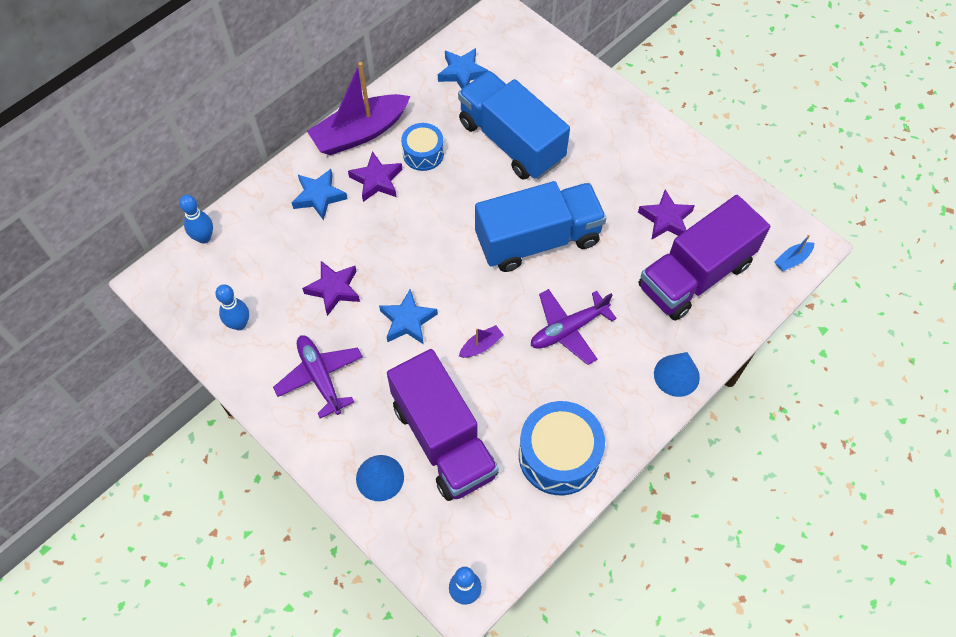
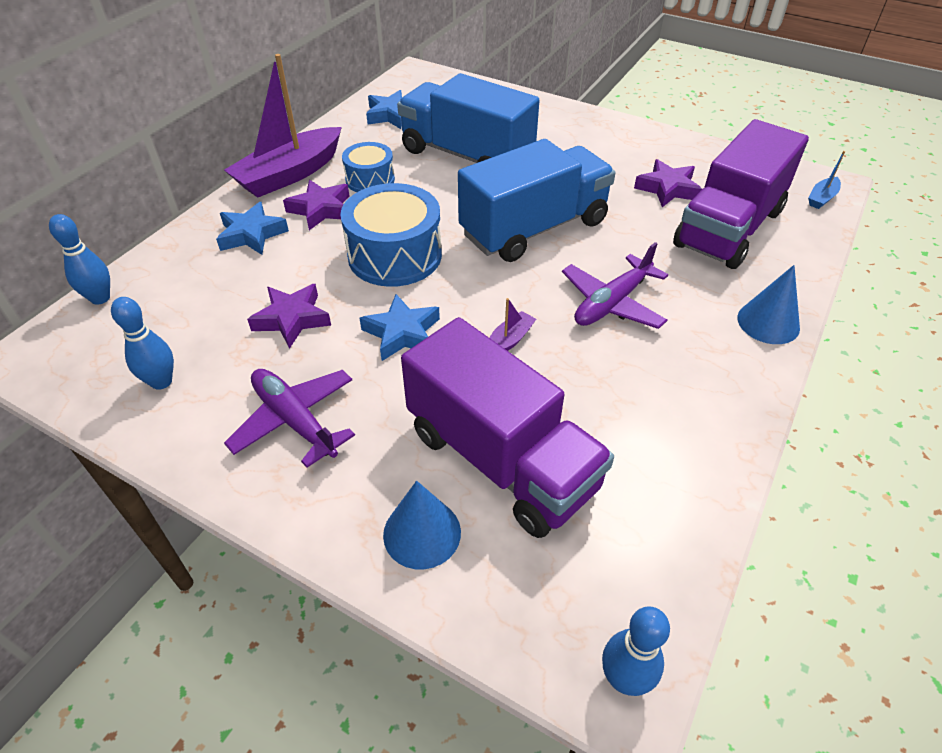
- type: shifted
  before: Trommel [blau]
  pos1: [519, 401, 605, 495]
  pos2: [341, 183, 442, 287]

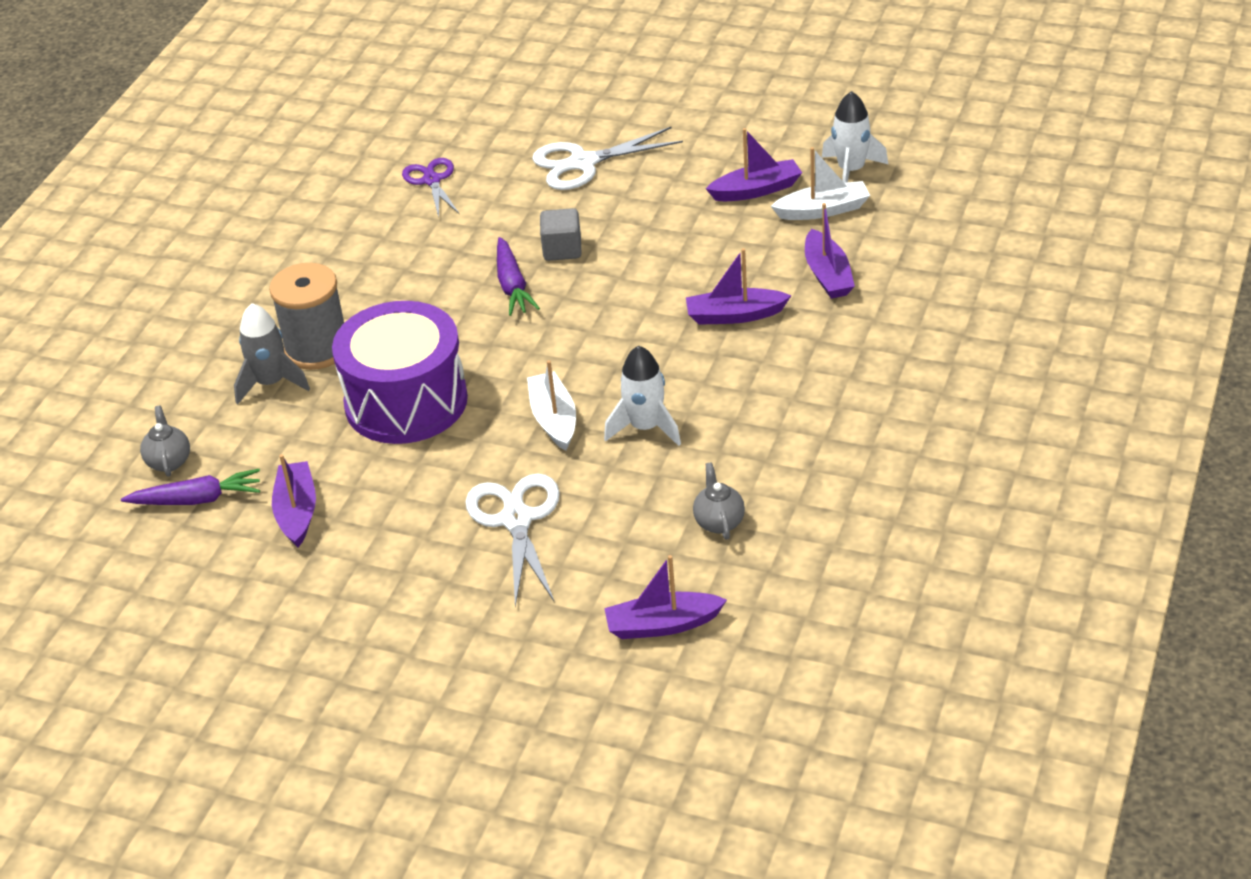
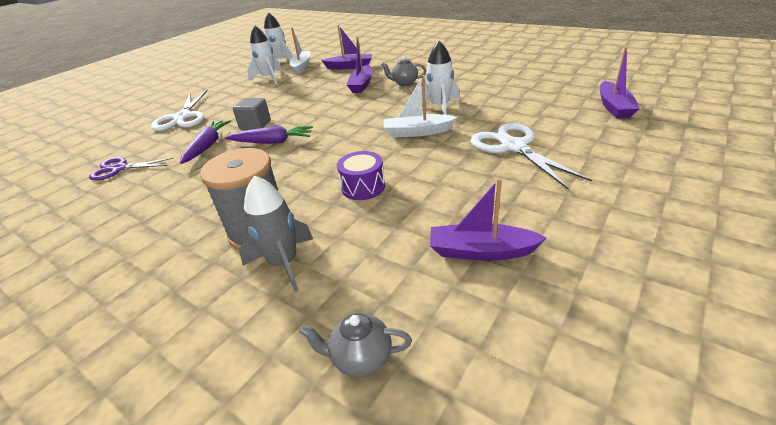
- type: shifted
  before: Karotte [lila]
  pos1: [121, 469, 260, 505]
  pos2: [180, 120, 231, 164]
- type: shifted
  before: Teekanne [grau]
  pos1: [693, 462, 745, 540]
  pos2: [381, 56, 426, 86]
- type: swapped
  before: Boot [lila]
  after: Rakete [weiß]
  pos1: [706, 128, 802, 201]
  pos2: [247, 26, 282, 84]
- type: rotated
  before: Schere [weiß]
  pos1: [465, 474, 560, 607]
  pos2: [470, 123, 592, 189]
  turn: 60
- type: scaled
  before: Trommel [lila]
  pos1: [332, 301, 468, 444]
  pos2: [337, 151, 385, 200]
  scale: 0.44

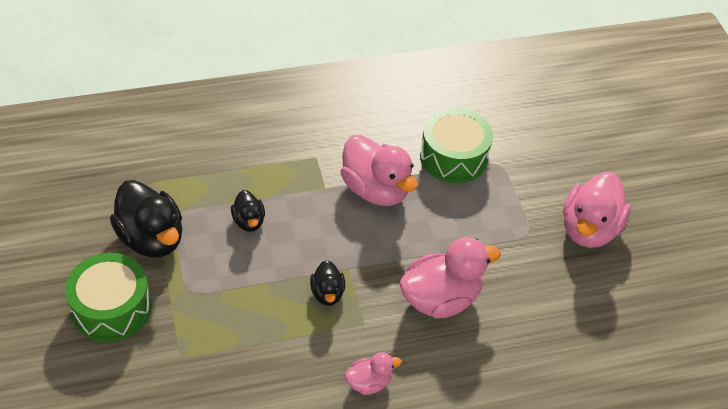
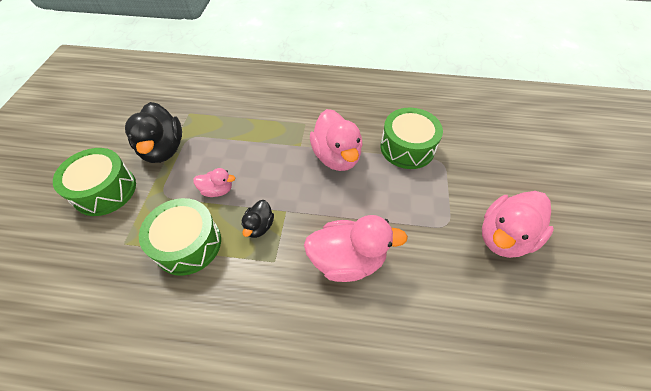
- type: gone
  before: Ente [schwarz]
  pos1: [231, 190, 265, 232]
- type: new
  after: Trommel [grün]
  pos2: [139, 198, 221, 276]
- type: shifted
  before: Ente [rosa]
  pos1: [345, 352, 402, 395]
  pos2: [193, 168, 235, 197]

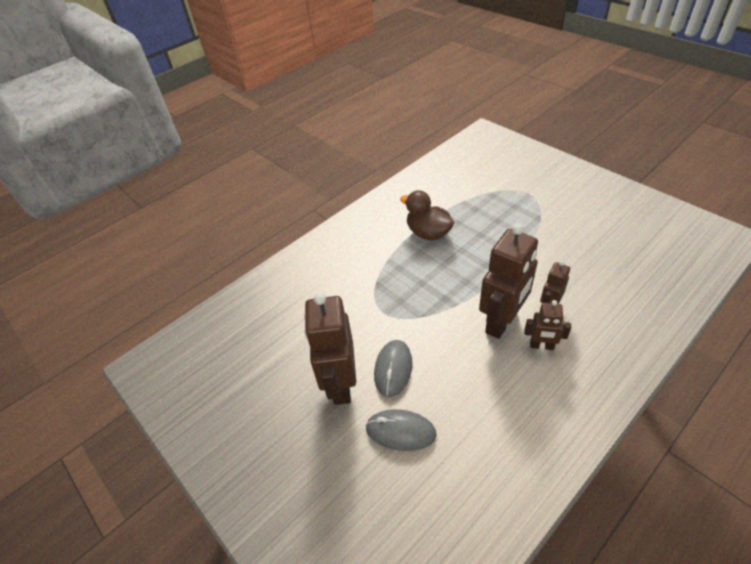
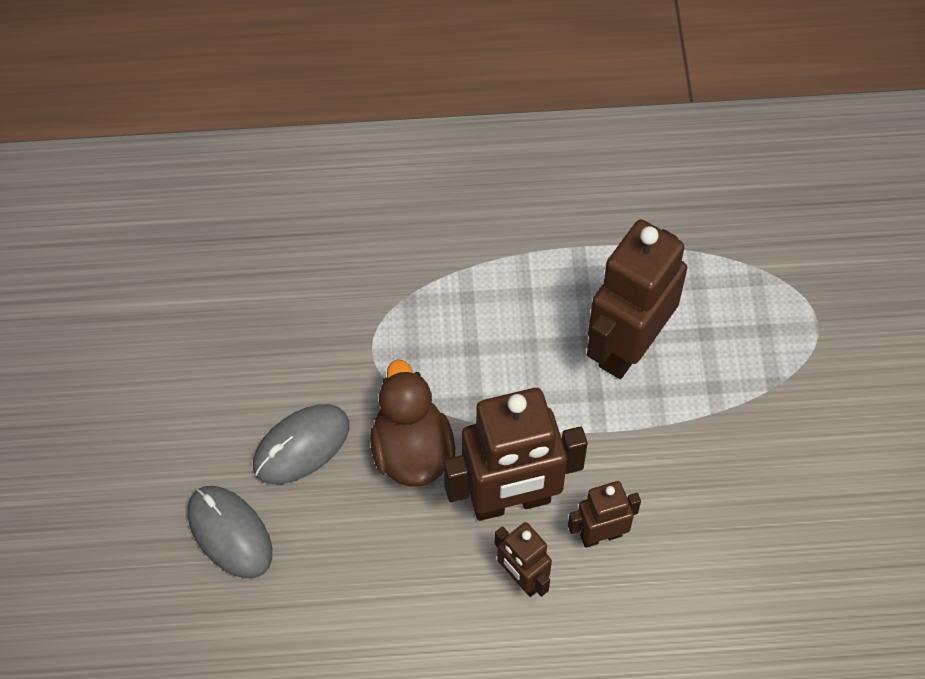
- type: shifted
  before: Roboter [braun]
  pos1: [304, 293, 356, 405]
  pos2: [587, 220, 687, 379]
- type: shifted
  before: Ente [braun]
  pos1: [400, 190, 454, 241]
  pos2: [370, 360, 455, 487]

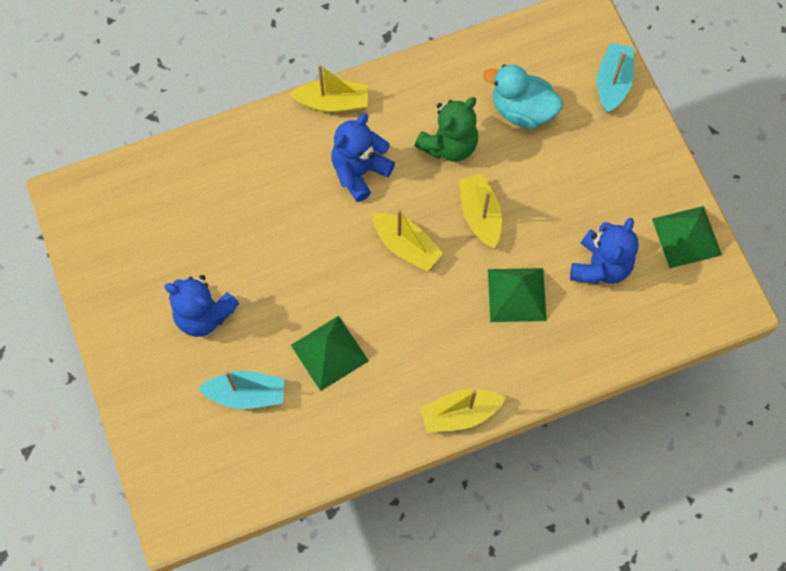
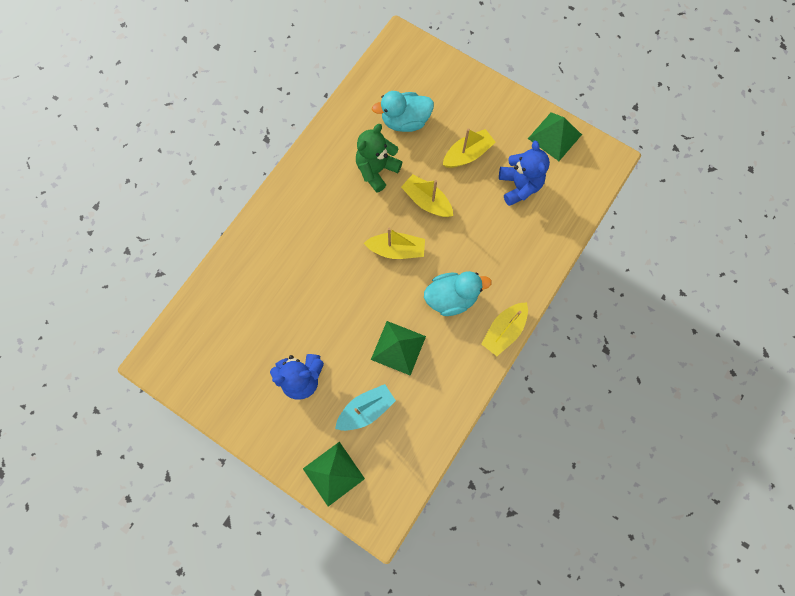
- type: gone
  before: Teddybär [blau]
  pos1: [331, 114, 395, 202]
- type: gone
  before: Boot [türkis]
  pos1: [597, 43, 634, 113]
- type: new
  after: Ente [türkis]
  pos2: [424, 271, 492, 316]
- type: shifted
  before: Boot [gelb]
  pos1: [290, 64, 368, 112]
  pos2: [443, 128, 496, 168]
- type: shifted
  before: Pyramide [grün]
  pos1: [488, 268, 547, 322]
  pos2: [303, 442, 365, 507]
- type: rotated
  before: Teddybär [grün]
  pos1: [415, 97, 478, 162]
  pos2: [356, 124, 402, 192]
  turn: -150

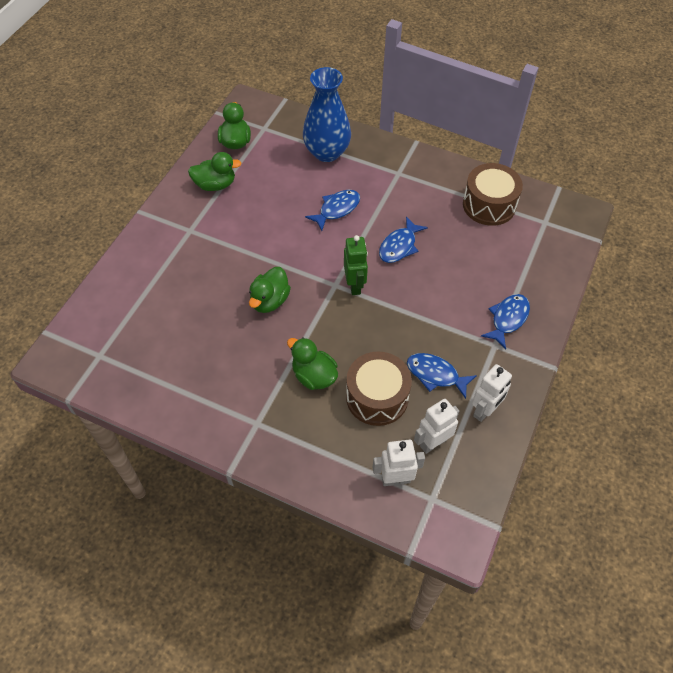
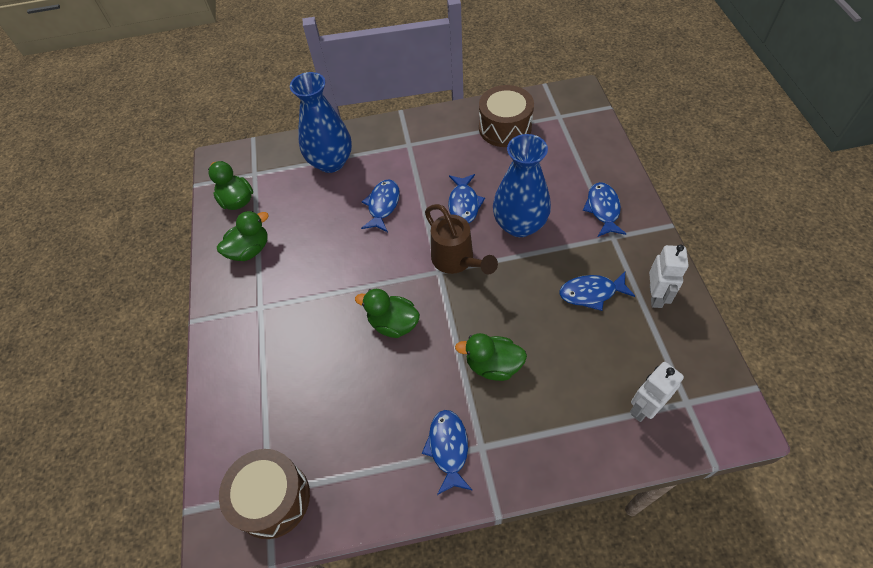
- type: gone
  before: Roboter [weiß]
  pos1: [414, 399, 459, 454]
- type: new
  after: Fisch [blau]
  pos2: [422, 410, 473, 495]
- type: new
  after: Vase [blau]
  pos2: [493, 134, 551, 237]
- type: shifted
  before: Trommel [braun]
  pos1: [346, 352, 412, 426]
  pos2: [219, 449, 310, 539]
- type: swapped
  before: Roboter [grün]
  after: Gießkanne [braun]
  pos1: [344, 235, 368, 295]
  pos2: [425, 204, 498, 274]
- type: rotated
  before: Ente [grün]
  pos1: [249, 267, 291, 313]
  pos2: [355, 289, 420, 338]
  turn: 120

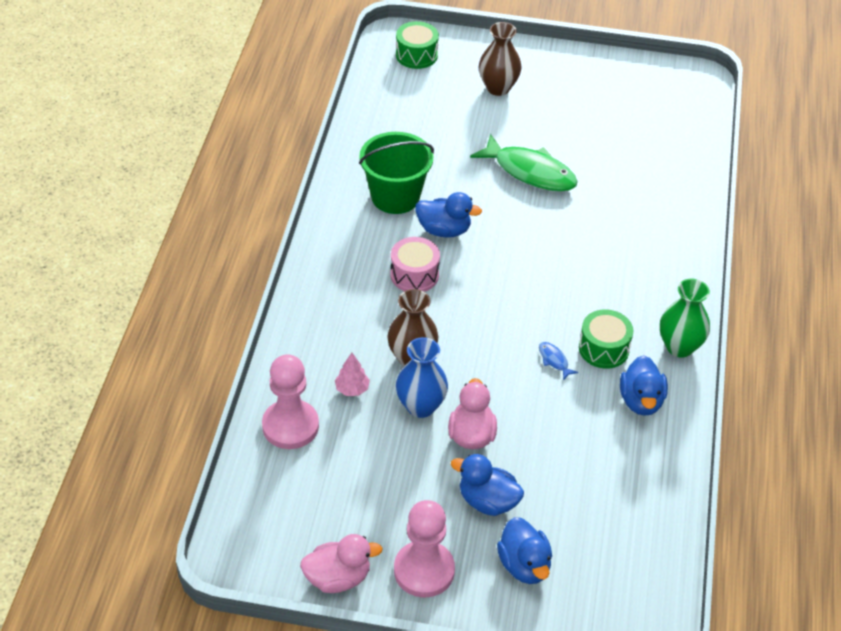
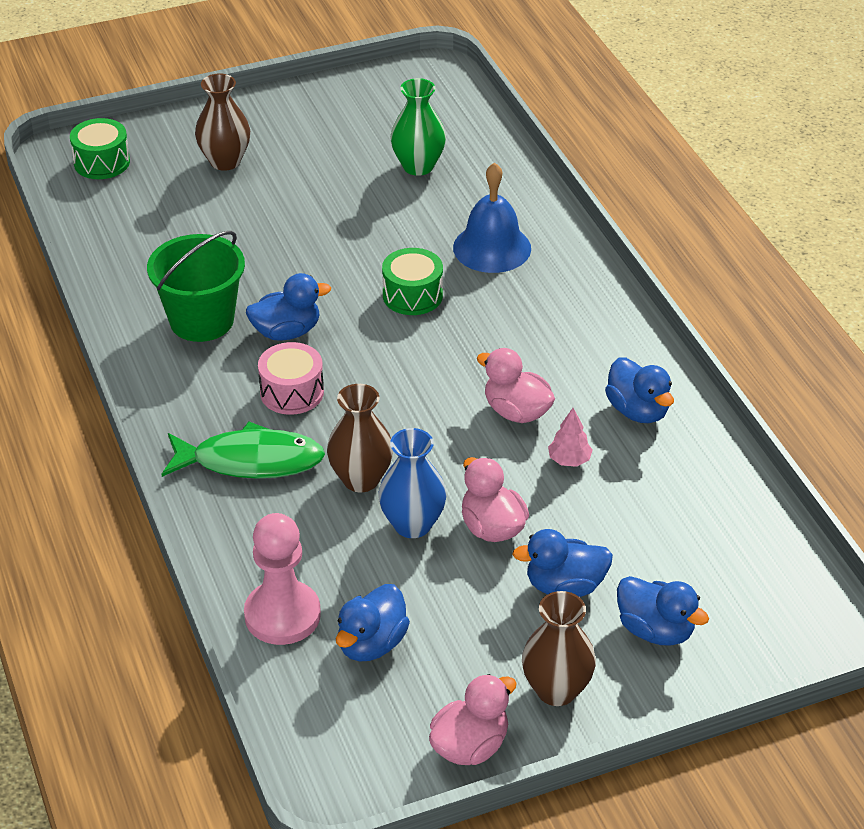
- type: new
  after: Ente [blau]
  pos2: [336, 584, 410, 661]
- type: new
  after: Glocke [blau]
  pos2: [453, 162, 531, 273]
- type: shifted
  before: Baum [rosa]
  pos1: [335, 353, 370, 396]
  pos2: [548, 408, 593, 467]
- type: shifted
  before: Fisch [grün]
  pos1: [470, 134, 578, 192]
  pos2: [161, 421, 325, 479]
- type: shifted
  before: Trommel [grün]
  pos1: [579, 310, 633, 368]
  pos2: [382, 248, 443, 315]
- type: shifted
  before: Vase [grün]
  pos1: [660, 279, 710, 358]
  pos2: [390, 78, 446, 176]
- type: swapped
  before: Bauer [rosa]
  after: Vase [braun]
  pos1: [394, 500, 455, 597]
  pos2: [522, 591, 596, 706]
- type: swapped
  before: Fisch [blau]
  after: Ente [rosa]
  pos1: [539, 342, 578, 380]
  pos2: [477, 348, 555, 423]

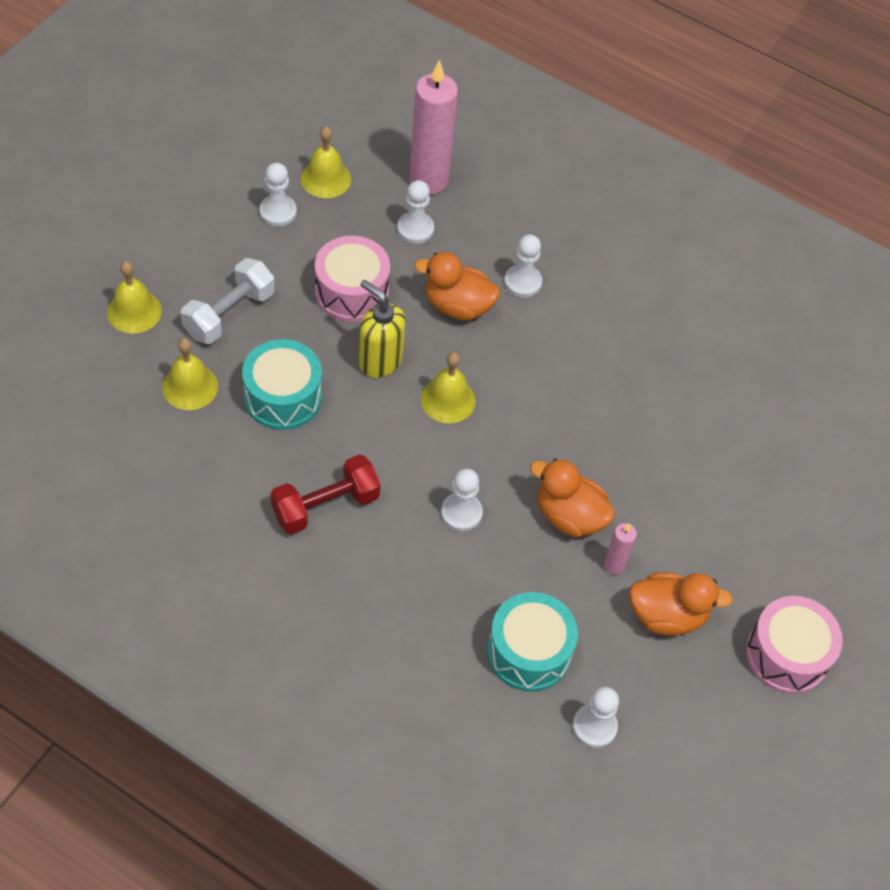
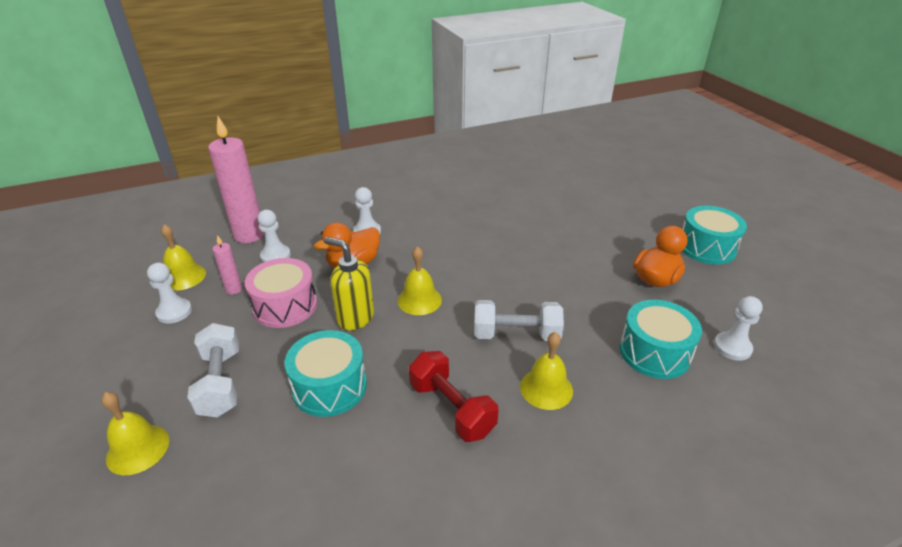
- type: gone
  before: Ente [orange]
  pos1: [530, 458, 615, 538]
- type: shifted
  before: Glocke [gelb]
  pos1: [162, 338, 218, 410]
  pos2: [520, 332, 573, 410]
- type: shifted
  before: Kerze [rosa]
  pos1: [604, 523, 637, 575]
  pos2: [212, 235, 242, 295]
- type: swapped
  before: Bauer [weiß]
  after: Hantel [weiß]
  pos1: [441, 469, 483, 532]
  pos2: [474, 300, 564, 341]
- type: repainted
  before: Trommel [rosa]
  after: Trommel [türkis]
  pos1: [746, 596, 843, 694]
  pos2: [682, 206, 747, 265]
- type: rotated
  before: Hantel [rot]
  pos1: [271, 454, 381, 535]
  pos2: [409, 351, 499, 442]
  turn: -45
- type: rotated
  before: Seifenspender [gelb]
  pos1: [359, 280, 406, 378]
  pos2: [324, 237, 374, 331]
  turn: 45

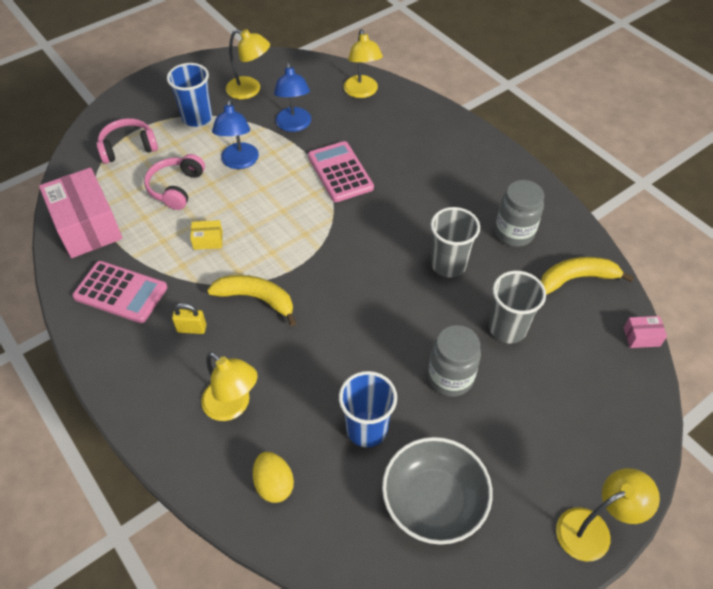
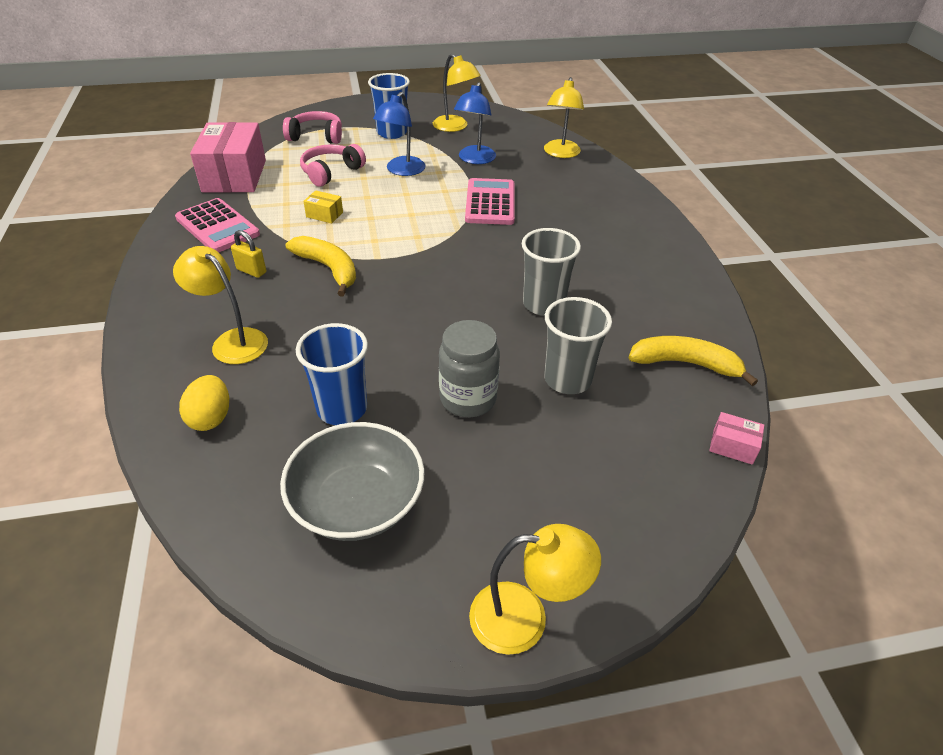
- type: gone
  before: Einmachglas [grau]
  pos1: [495, 180, 544, 247]
- type: rotated
  before: Lampe [gelb]
  pos1: [201, 352, 258, 421]
  pos2: [173, 246, 268, 364]
  turn: 150

